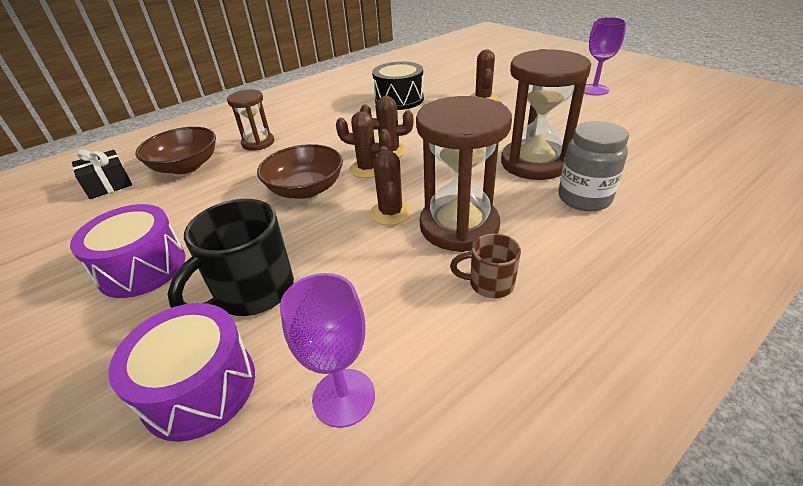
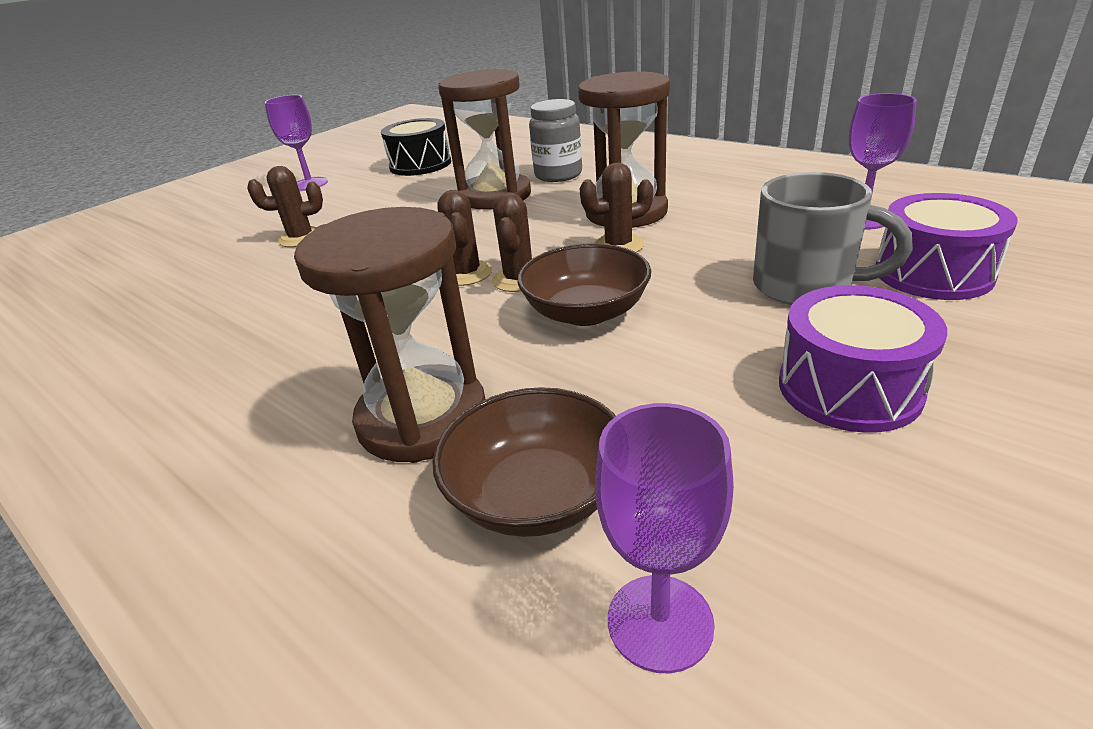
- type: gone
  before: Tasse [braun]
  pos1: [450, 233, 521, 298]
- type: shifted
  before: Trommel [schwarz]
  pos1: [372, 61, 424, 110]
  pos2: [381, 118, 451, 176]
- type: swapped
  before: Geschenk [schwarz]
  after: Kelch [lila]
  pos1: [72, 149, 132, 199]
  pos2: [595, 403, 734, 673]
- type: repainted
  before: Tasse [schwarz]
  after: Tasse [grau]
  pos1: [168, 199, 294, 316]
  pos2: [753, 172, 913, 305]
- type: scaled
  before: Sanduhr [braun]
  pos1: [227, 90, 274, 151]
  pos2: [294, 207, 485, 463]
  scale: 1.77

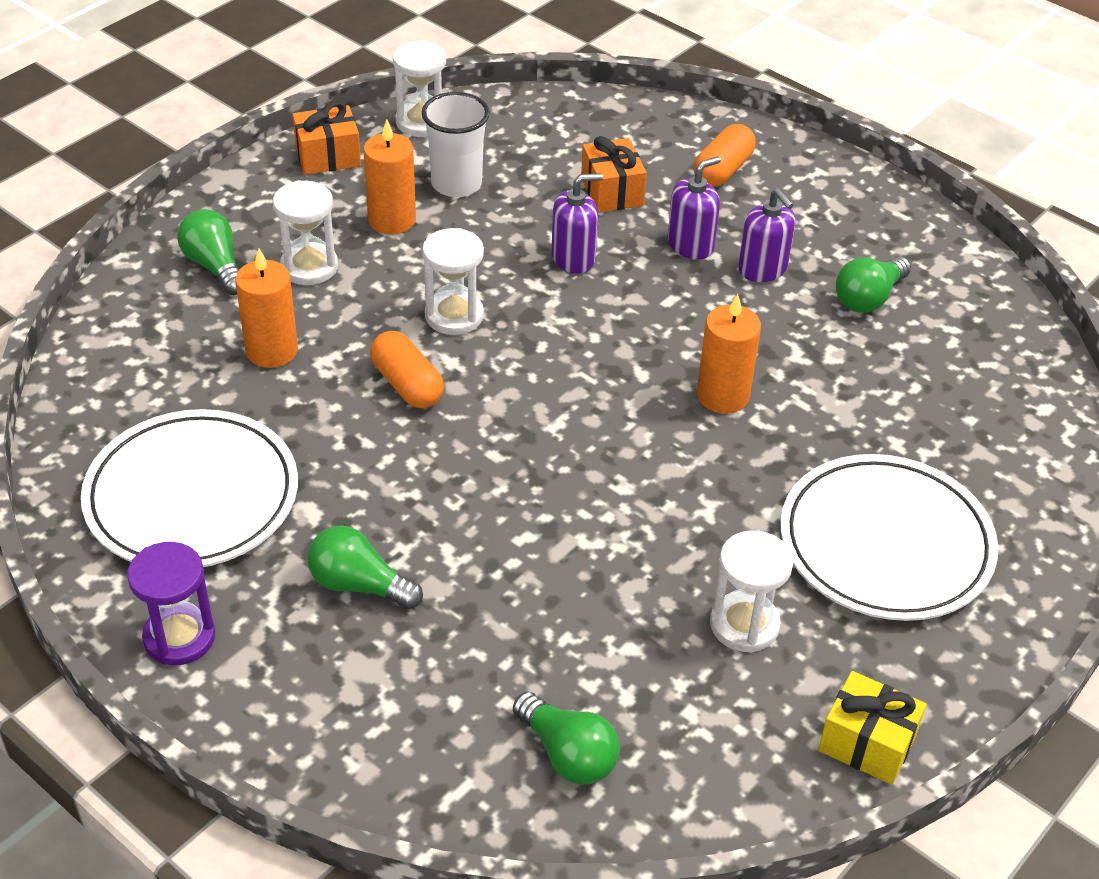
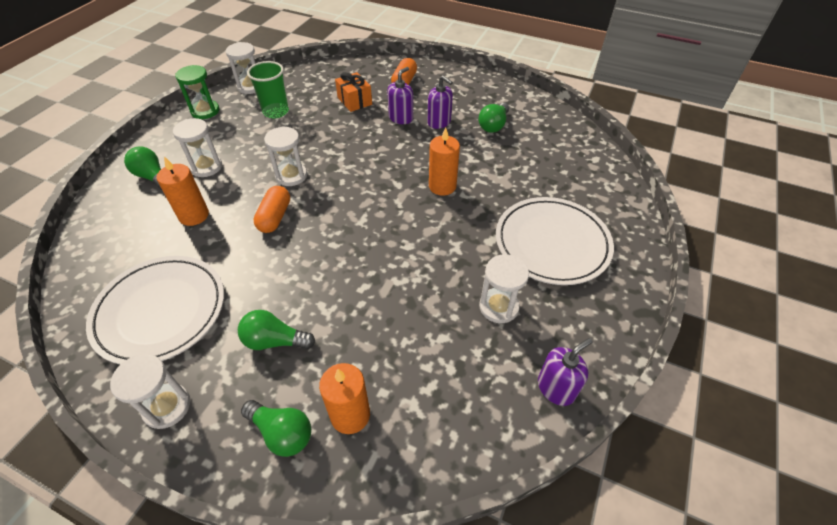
- type: gone
  before: Geschenk [gelb]
  pos1: [818, 671, 926, 785]
- type: shifted
  before: Kerze [orange]
  pos1: [363, 119, 416, 235]
  pos2: [319, 363, 370, 434]
- type: shifted
  before: Glühbirne [grün]
  pos1: [513, 692, 620, 785]
  pos2: [241, 400, 311, 457]
- type: shifted
  before: Seifenspender [lila]
  pos1: [551, 173, 603, 274]
  pos2: [538, 338, 592, 406]
- type: swapped
  before: Geschenk [orange]
  after: Sanduhr [grün]
  pos1: [292, 101, 361, 175]
  pos2: [175, 65, 219, 119]
- type: repainted
  before: Sanduhr [lila]
  after: Sanduhr [weiß]
  pos1: [127, 542, 215, 665]
  pos2: [110, 354, 190, 429]
- type: repainted
  before: Becher [weiß]
  after: Becher [grün]
  pos1: [421, 92, 490, 197]
  pos2: [247, 61, 289, 119]
- type: rotated
  before: Kapsel [orange]
  pos1: [370, 331, 444, 408]
  pos2: [253, 186, 290, 233]
  turn: 60

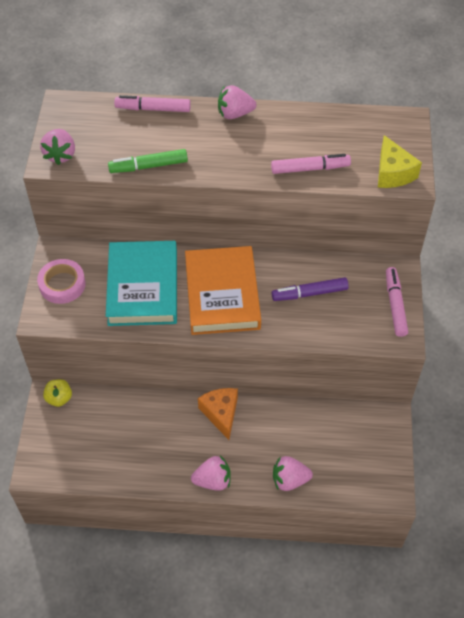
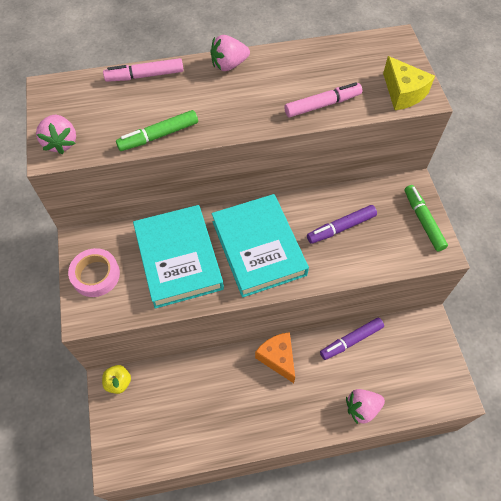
- type: gone
  before: Erdbeere [rosa]
  pos1: [191, 455, 231, 491]
- type: new
  after: Filzstift [lila]
  pos2: [320, 318, 384, 360]
- type: repainted
  before: Buch [orange]
  after: Buch [türkis]
  pos1: [185, 246, 261, 335]
  pos2: [212, 194, 309, 298]
- type: repainted
  before: Filzstift [rosa]
  after: Filzstift [grün]
  pos1: [386, 267, 408, 337]
  pos2: [405, 185, 448, 251]

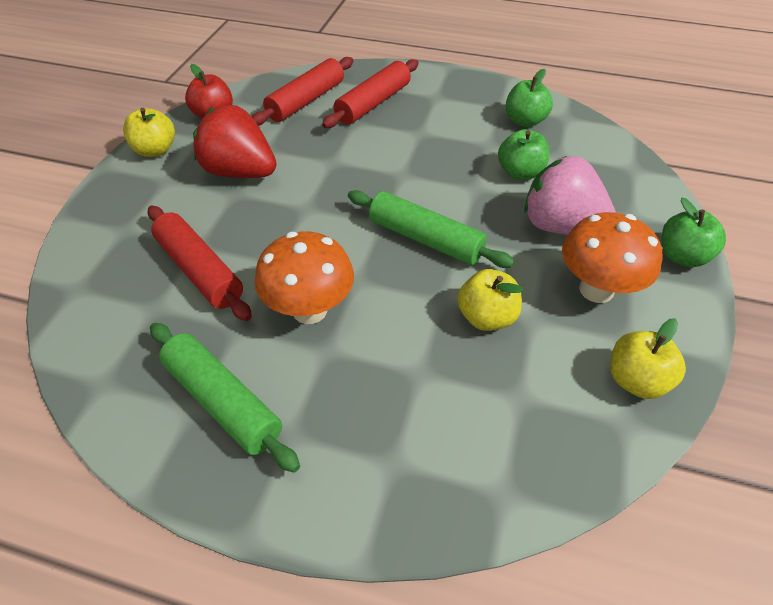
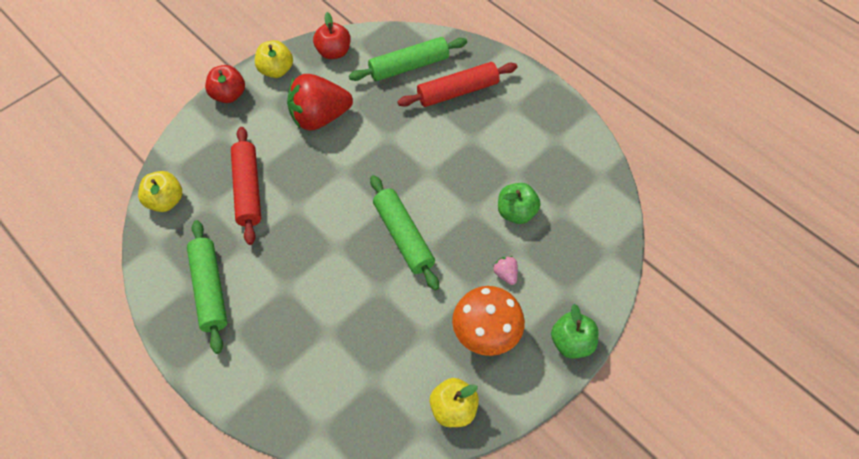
- type: gone
  before: Pilz [orange]
  pos1: [255, 231, 354, 324]
- type: gone
  before: Apfel [grün]
  pos1: [506, 69, 553, 127]
- type: new
  after: Apfel [rot]
  pos2: [205, 65, 245, 103]
- type: shifted
  before: Apfel [gelb]
  pos1: [457, 269, 523, 331]
  pos2: [138, 171, 182, 212]
- type: repainted
  before: Nudelholz [rot]
  after: Nudelholz [grün]
  pos1: [252, 57, 354, 126]
  pos2: [349, 37, 467, 81]
- type: rotated
  before: Erdbeere [rot]
  pos1: [193, 105, 276, 178]
  pos2: [287, 74, 353, 131]
  turn: -75
- type: scaled
  before: Erdbeere [rosa]
  pos1: [524, 156, 616, 235]
  pos2: [493, 256, 518, 285]
  scale: 0.4

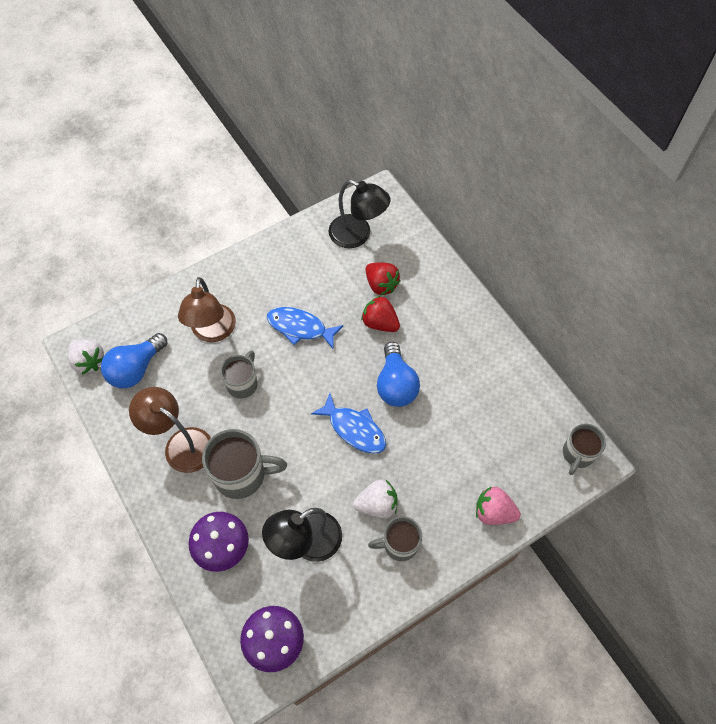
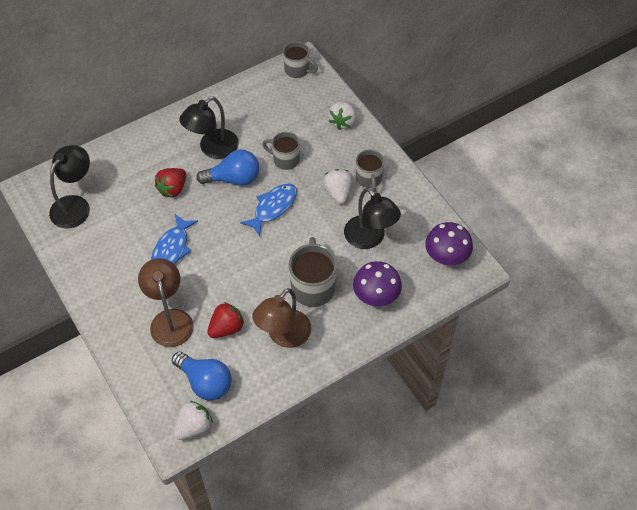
- type: new
  after: Lampe [schwarz]
  pos2: [179, 97, 239, 159]
- type: shifted
  before: Tasse [grau]
  pos1: [220, 350, 258, 399]
  pos2: [262, 132, 300, 170]
- type: shifted
  before: Erdbeere [rot]
  pos1: [365, 262, 401, 295]
  pos2: [207, 302, 244, 338]
- type: repainted
  before: Erdbeere [rosa]
  after: Erdbeere [weiß]
  pos1: [476, 486, 521, 525]
  pos2: [328, 100, 356, 130]
- type: rotated
  before: Lampe [braun]
  pos1: [178, 277, 236, 342]
  pos2: [138, 258, 194, 347]
  turn: -105

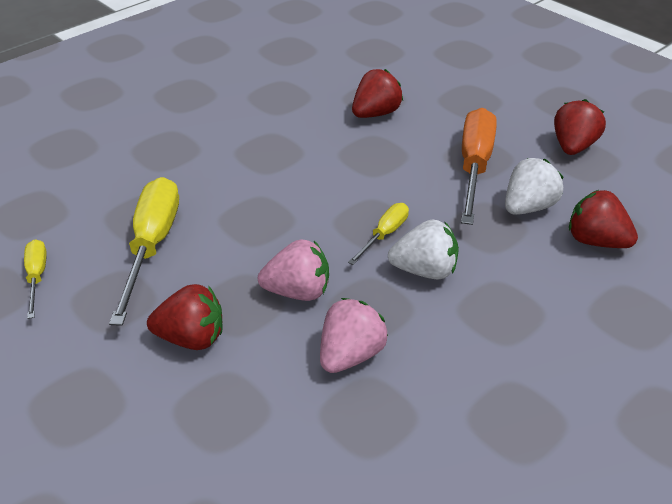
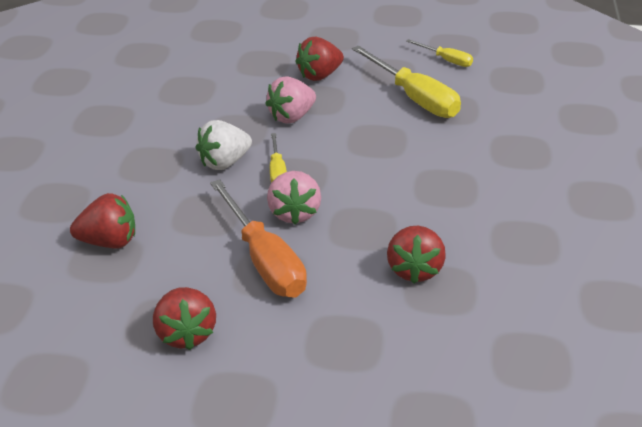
- type: gone
  before: Erdbeere [weiß]
  pos1: [505, 158, 563, 215]
- type: shifted
  before: Erdbeere [rosa]
  pos1: [320, 298, 388, 373]
  pos2: [267, 171, 321, 225]

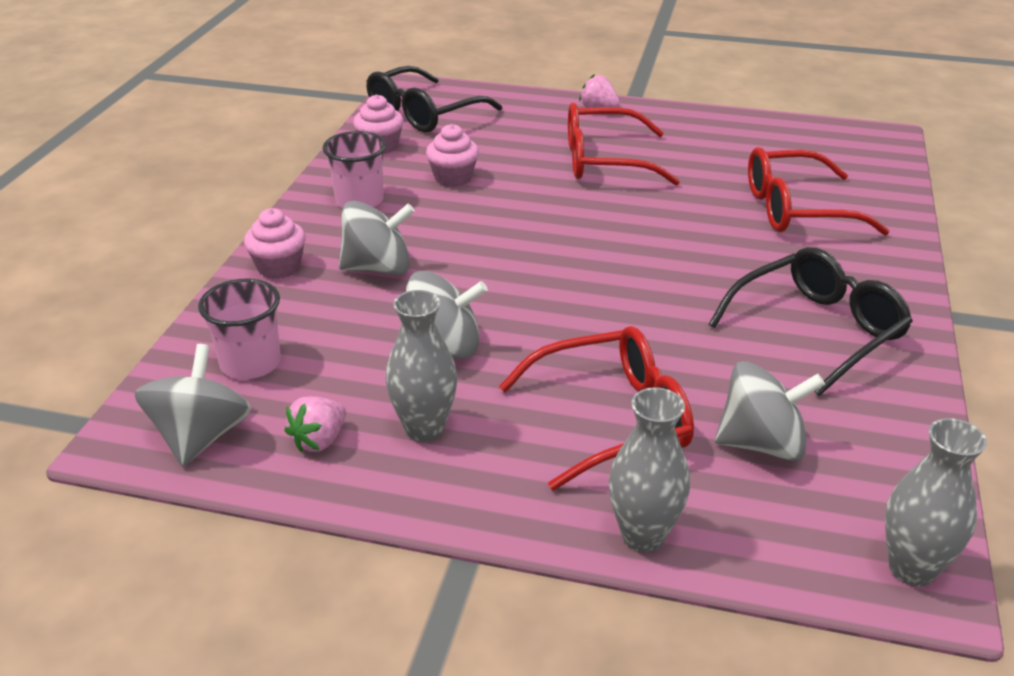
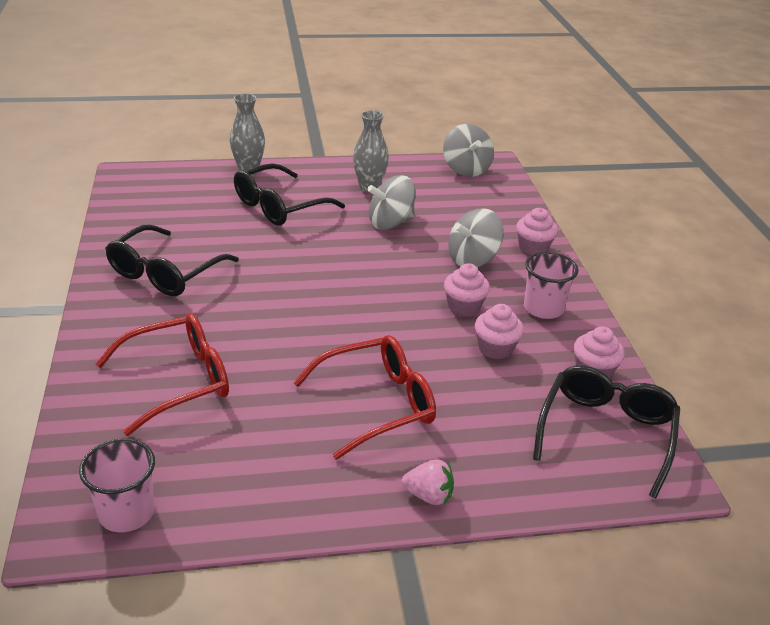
- type: gone
  before: Erdbeere [rosa]
  pos1: [284, 396, 346, 452]
- type: gone
  before: Kreisel [grau]
  pos1: [715, 361, 825, 461]
- type: gone
  before: Vase [grau]
  pos1: [885, 418, 987, 587]
- type: new
  after: Muffin [rosa]
  pos2: [444, 263, 490, 316]
- type: shifted
  before: Becher [rosa]
  pos1: [198, 279, 281, 379]
  pos2: [79, 438, 155, 532]
- type: repainted
  before: Brille [rot]
  after: Brille [schwarz]
  pos1: [499, 326, 694, 490]
  pos2: [234, 163, 345, 225]

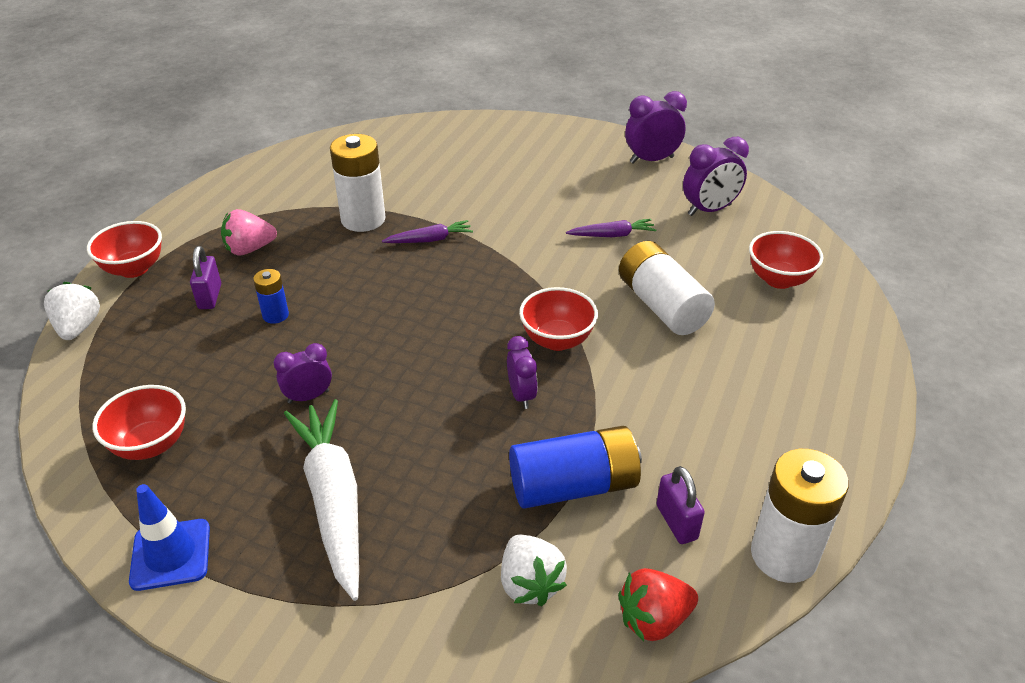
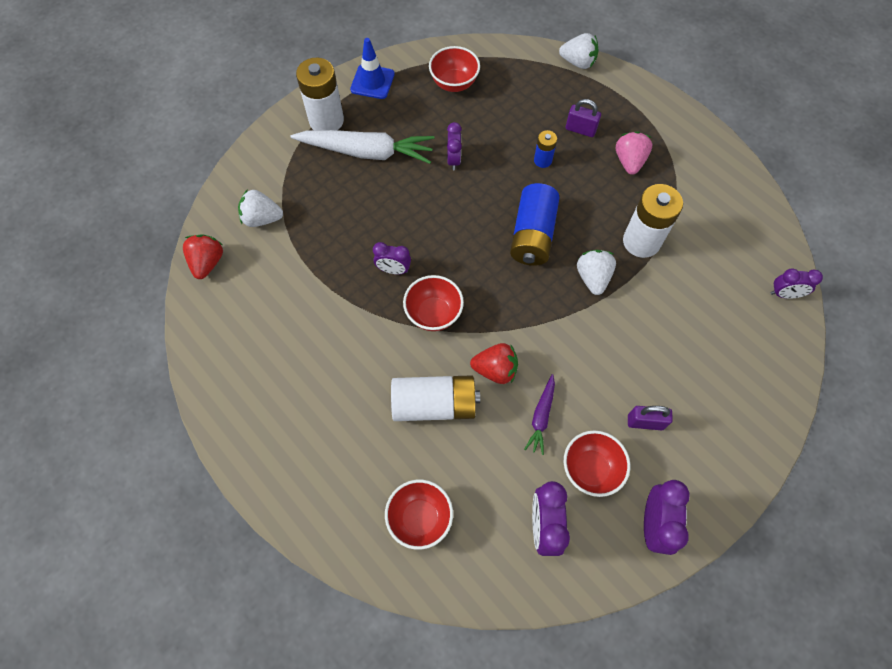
- type: new
  after: Erdbeere [rot]
  pos2: [470, 343, 518, 384]
- type: new
  after: Wecker [lila]
  pos2: [771, 269, 823, 299]
- type: shifted
  before: Schüssel [rot]
  pos1: [87, 221, 162, 278]
  pos2: [564, 430, 630, 497]
- type: shifted
  before: Batterie [blau]
  pos1: [509, 426, 642, 509]
  pos2: [510, 183, 560, 266]
- type: shifted
  before: Vorhängeschloss [lila]
  pos1: [657, 466, 705, 544]
  pos2: [628, 406, 673, 430]
- type: shifted
  before: Batterie [weiß]
  pos1: [751, 449, 849, 583]
  pos2: [296, 58, 344, 130]
- type: swapped
  before: Karotte [lila]
  after: Erdbeere [weiß]
  pos1: [382, 220, 473, 243]
  pos2: [577, 250, 616, 295]

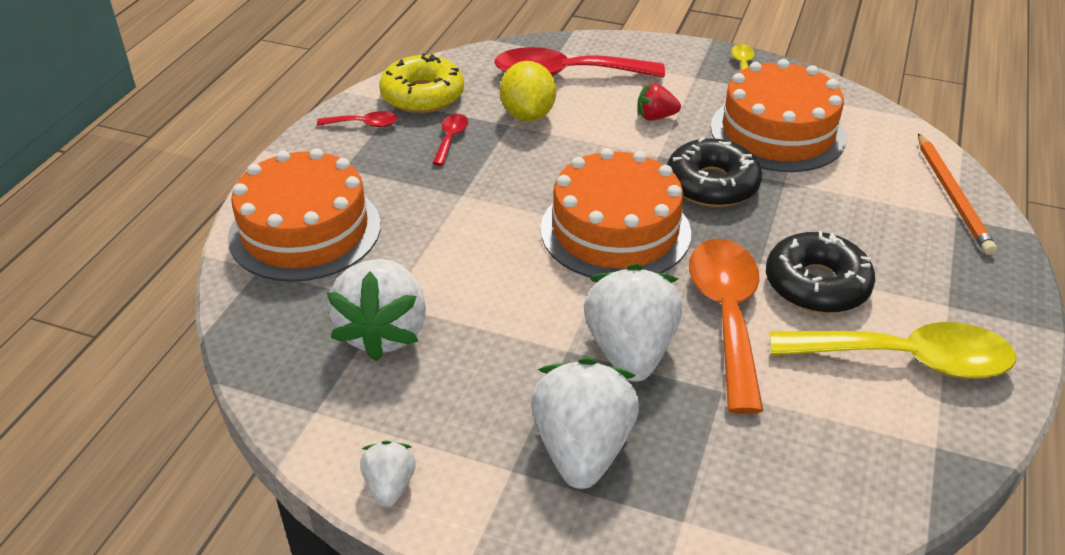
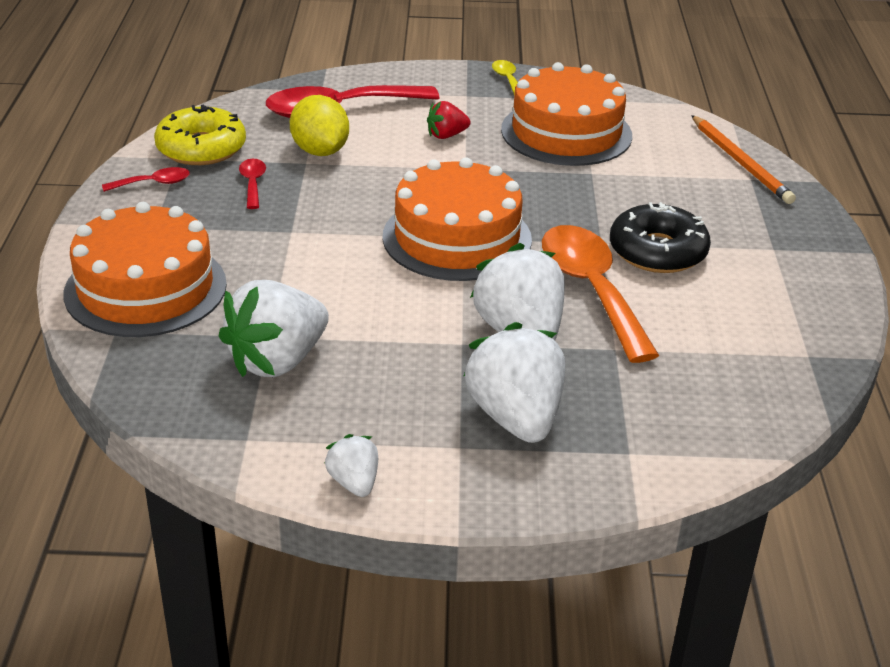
- type: gone
  before: Donut [schwarz]
  pos1: [667, 137, 762, 207]
- type: gone
  before: Löffel [gelb]
  pos1: [770, 322, 1016, 379]
- type: rotated
  before: Erdbeere [weiß]
  pos1: [327, 259, 426, 361]
  pos2: [219, 280, 329, 377]
  turn: 60

